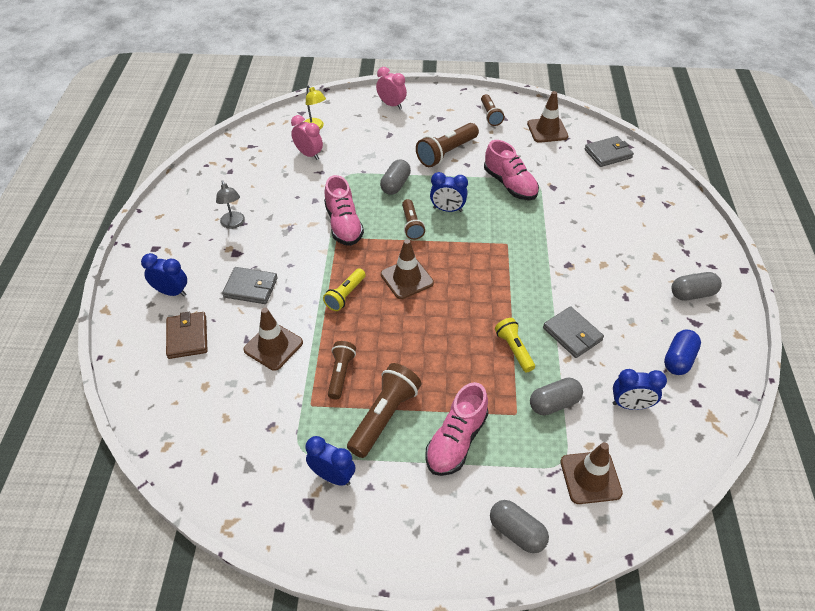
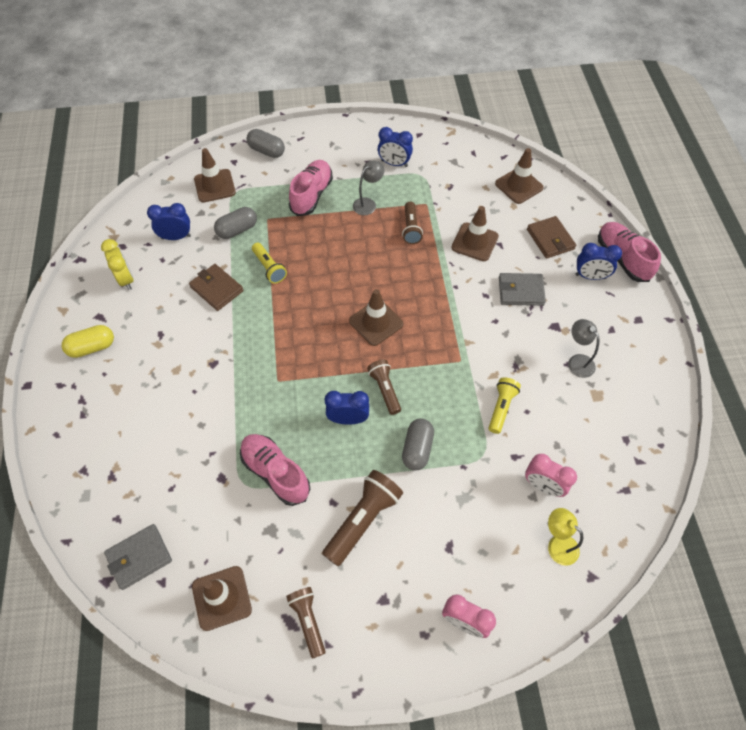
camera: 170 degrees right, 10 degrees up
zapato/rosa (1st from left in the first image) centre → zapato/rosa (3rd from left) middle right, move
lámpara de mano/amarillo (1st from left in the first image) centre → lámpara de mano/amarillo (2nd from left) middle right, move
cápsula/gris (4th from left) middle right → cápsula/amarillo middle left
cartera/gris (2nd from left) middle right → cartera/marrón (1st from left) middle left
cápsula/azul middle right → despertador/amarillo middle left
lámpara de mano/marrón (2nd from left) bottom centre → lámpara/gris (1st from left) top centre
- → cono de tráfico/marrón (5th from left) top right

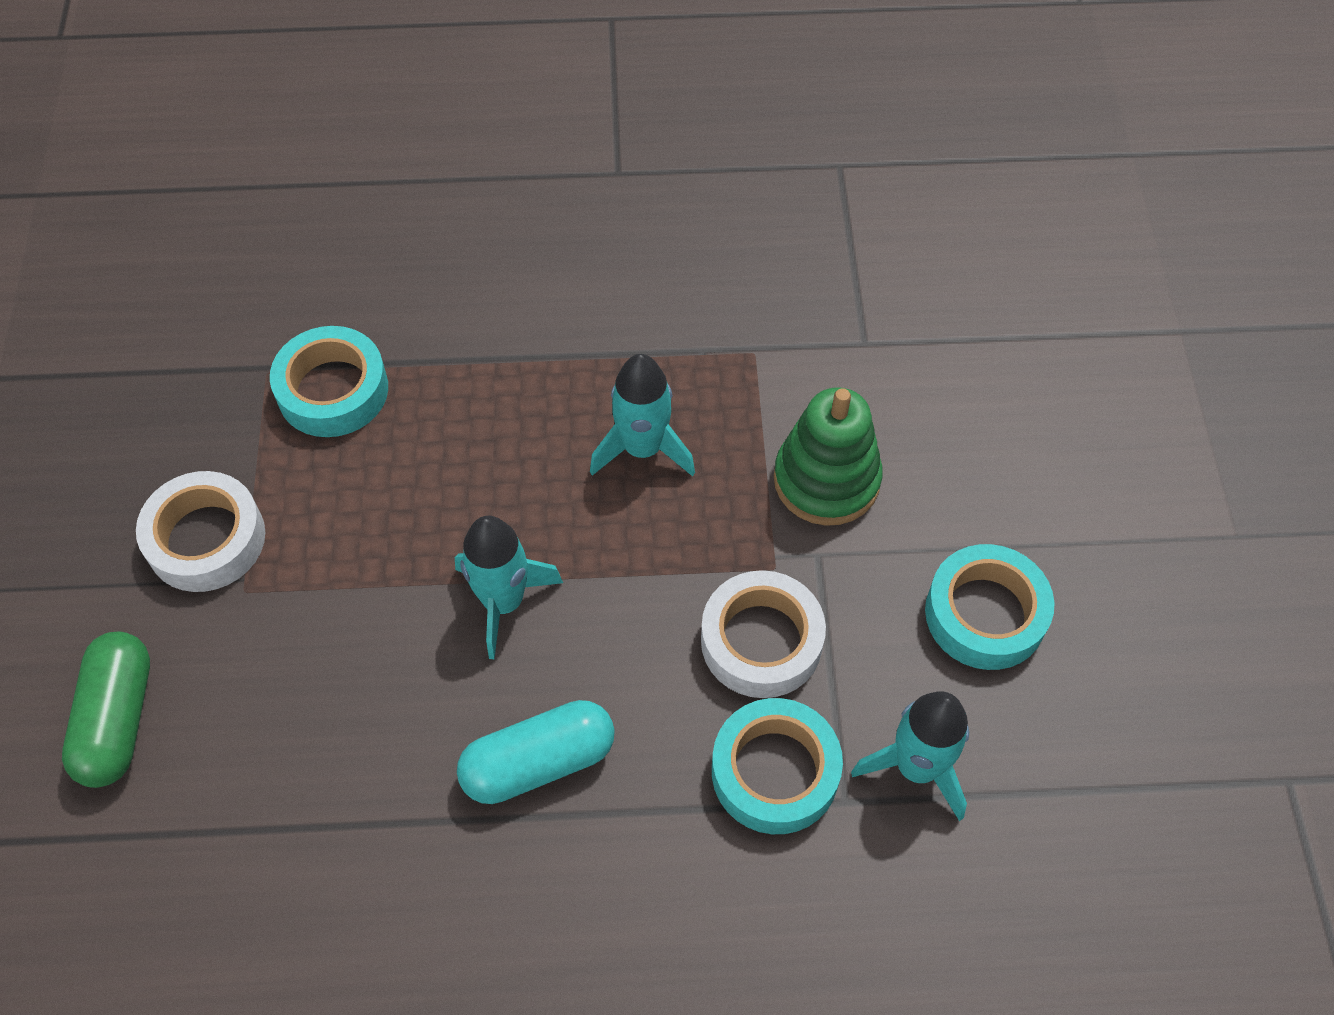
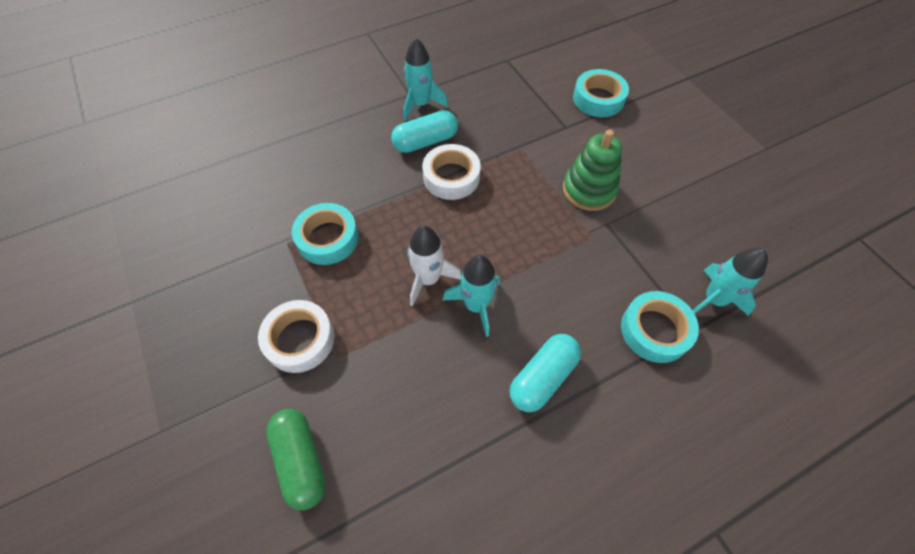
camera: 25 degrees left, 0 degrees up
cohete/turquesa (2nd from left in the first image) centre → cohete/turquesa (1st from left) top centre, move
cinta adhesiva/turquesa (3rd from left in the first image) middle right → cinta adhesiva/turquesa (2nd from left) top centre, move
cinta adhesiva/blanco (2nd from left) centre → cinta adhesiva/blanco (2nd from left) top centre, move
- → cápsula/turquesa (1st from left) top centre
- → cohete/blanco centre

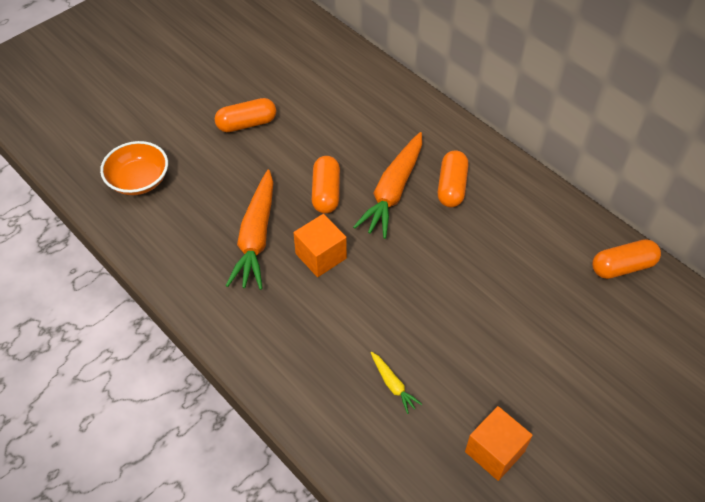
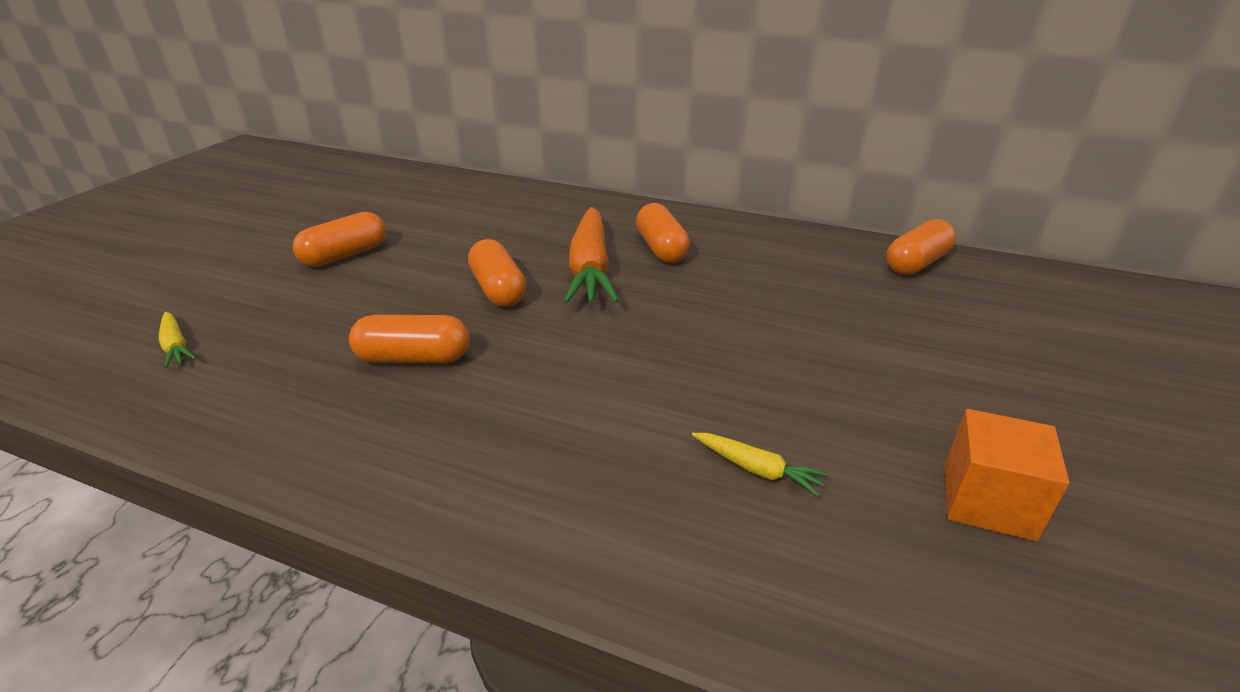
camera: 25 degrees left, 20 degrees down
cuenco/naranja middle left → zanahoria/amarillo (1st from left) middle left
zanahoria/naranja (1st from left) centre → cápsula/naranja (2nd from left) middle left
cubo/naranja (1st from left) centre → -

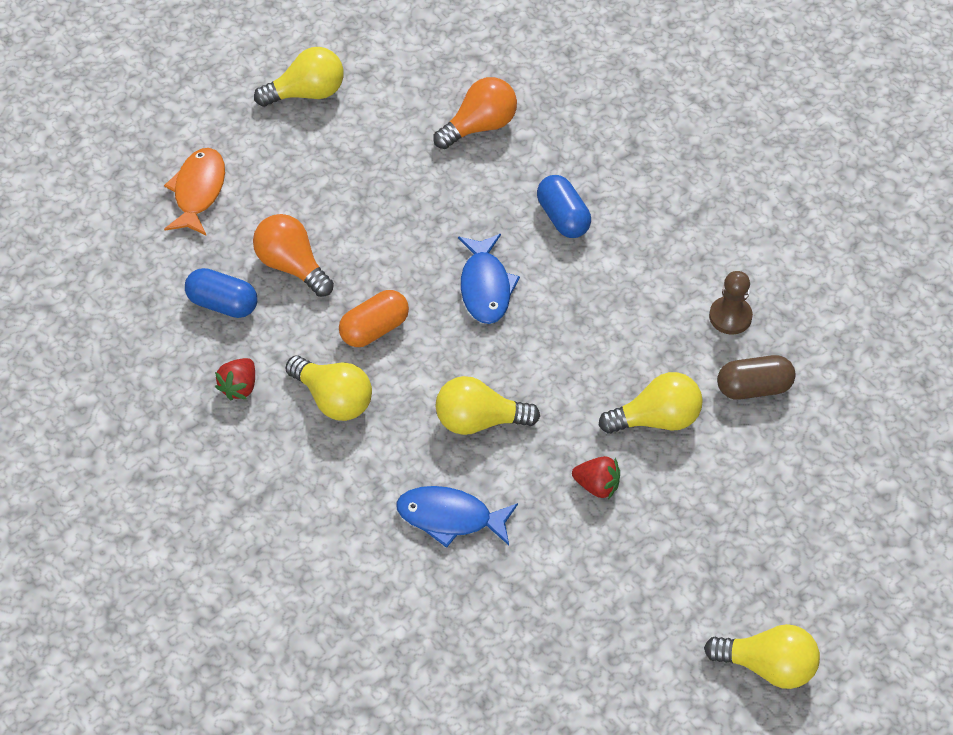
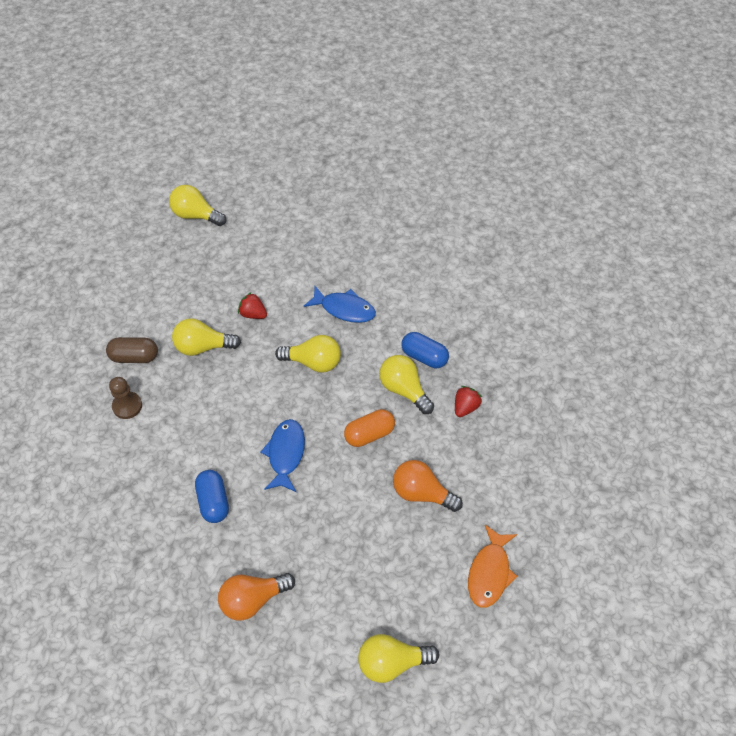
camera: 170 degrees left, 0 degrees up
bombilla/naranja (1st from left in the first image) middle left → bombilla/naranja (2nd from left) centre, 150 degrees clockwise
cápsula/azul (1st from left in the first image) middle left → cápsula/azul (2nd from left) centre, move

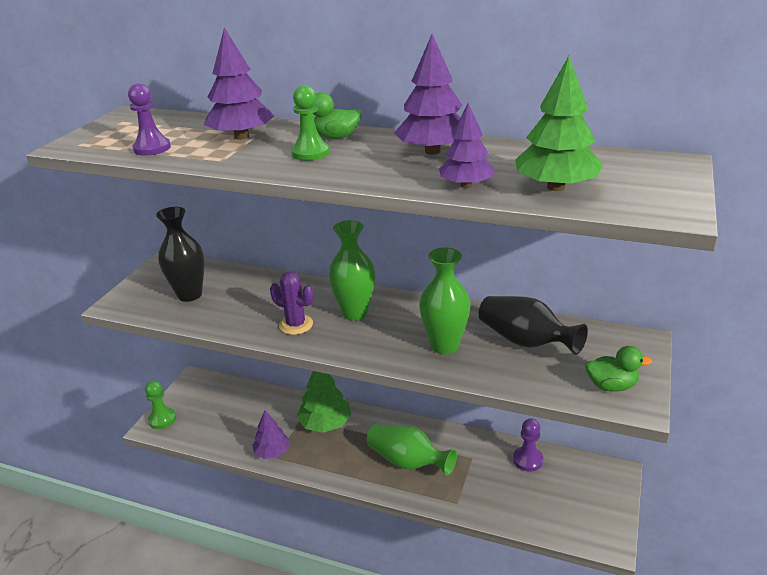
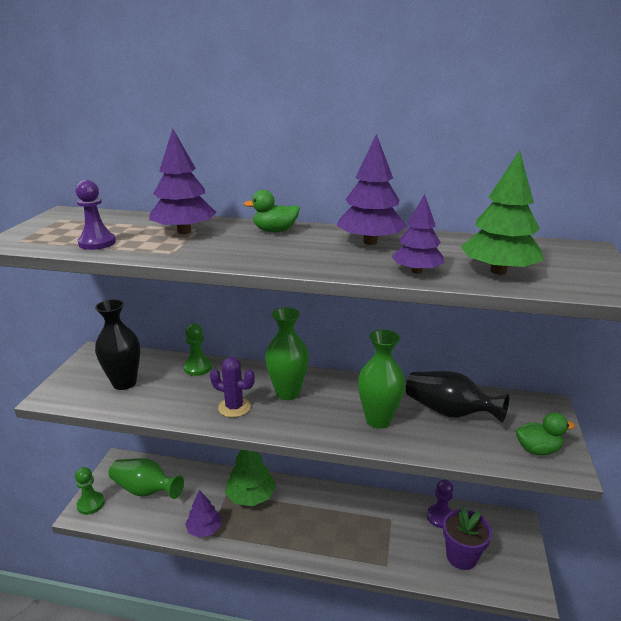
camera: 10 degrees left, 5 degrees down
peón/verde (2nd from left) top centre → peón/verde (2nd from left) middle left, move
florero/verde (2nd from left in the first image) bottom centre → florero/verde (1st from left) bottom left, move
- → maceta/morado bottom right

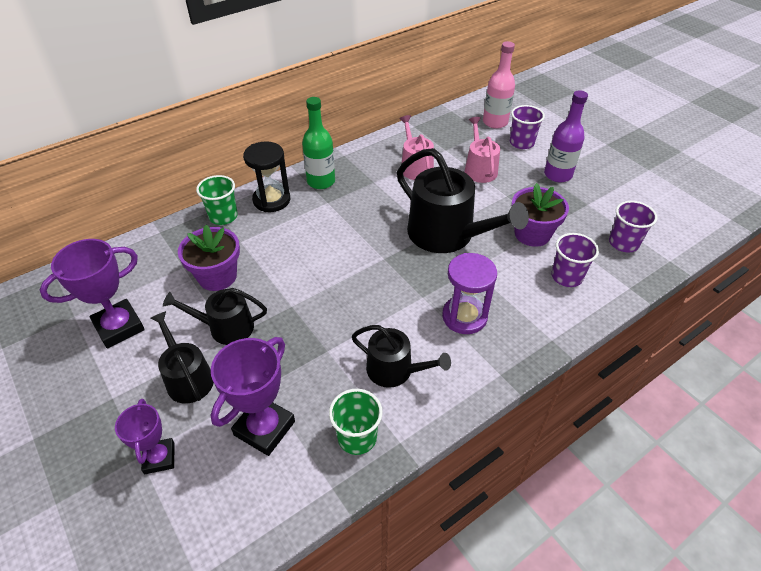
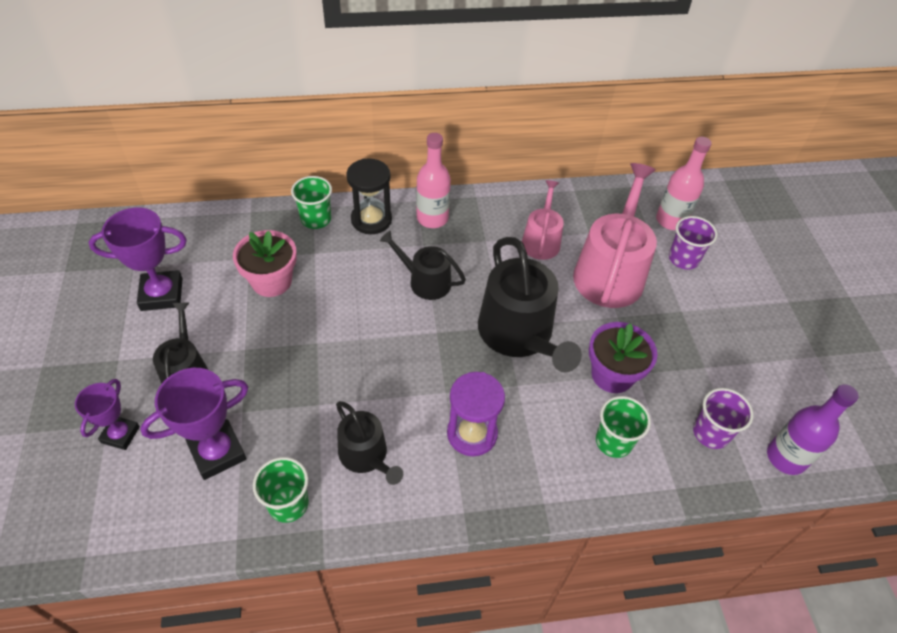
camera: 25 degrees right, 5 degrees up
botella/morado top right → botella/morado bottom right, move
botella/verde top centre → botella/rosa (1st from left) top centre
regadera/rosa (2nd from left) top centre → regadera/rosa (2nd from left) middle right, x1.76
maceta/morado (1st from left) middle left → maceta/rosa middle left
vaso/morado (2nd from left) middle right → vaso/verde (3rd from left) bottom right
regadera/negro (2nd from left in the first image) middle left → regadera/negro (3rd from left) centre, move

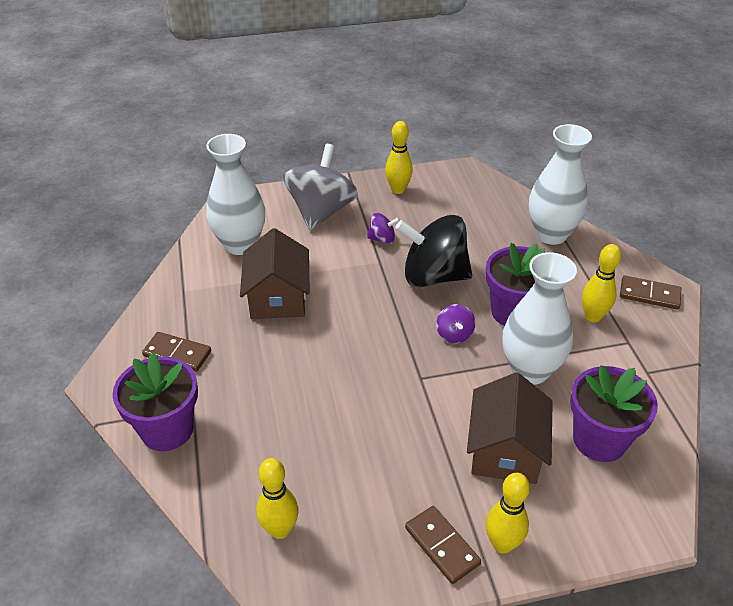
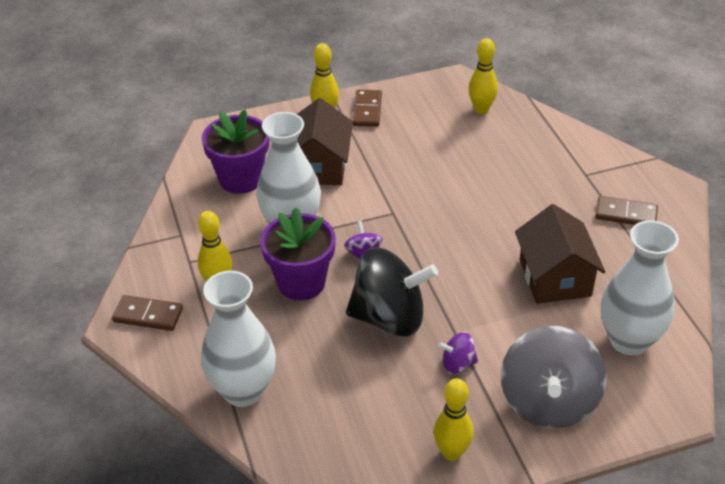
camera: 175 degrees right, 0 degrees up
maceta/morado (1st from left) middle left → -
ficha de dominó/marrón (2nd from left) bottom centre → ficha de dominó/marrón (2nd from left) top centre, 45 degrees clockwise

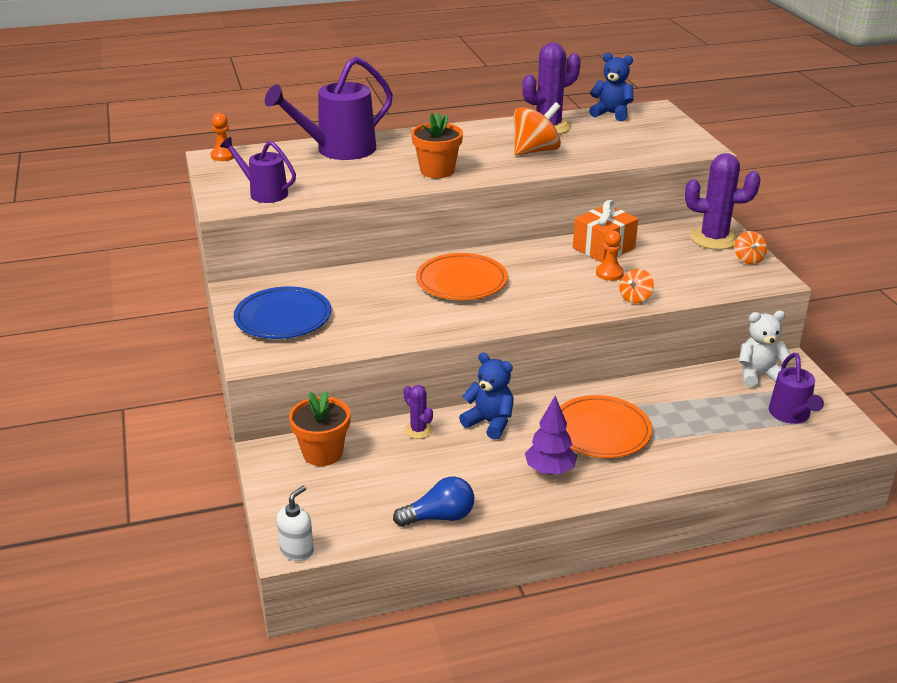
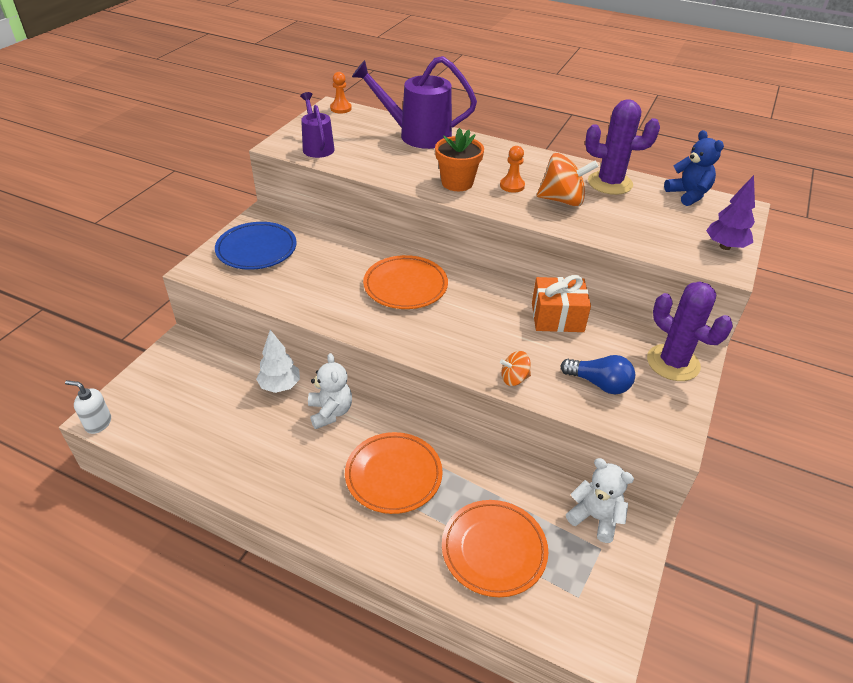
camera: 40 degrees right, 10 degrees up
peón/naranja (2nd from left) middle right → peón/naranja (2nd from left) top centre, move
peonza/naranja (3rd from left) middle right → -
osito/azul (1st from left) centre → osito/blanco (1st from left) centre
regadera/morado (3rd from left) middle right → -
cactus/morado (1st from left) centre → árbol/blanco middle left
maceta/naranja (1st from left) centre → -
árbol/morado centre → árbol/morado top right, move
bombilla/azul bottom centre → bombilla/azul middle right, move
dispensador de jabón/blanco bottom left → dispensador de jabón/blanco middle left, 150 degrees counterclockwise
- → plato/naranja (3rd from left) bottom centre

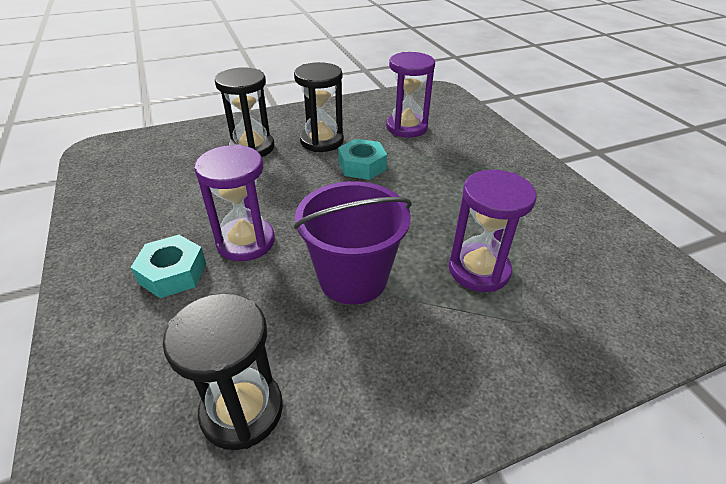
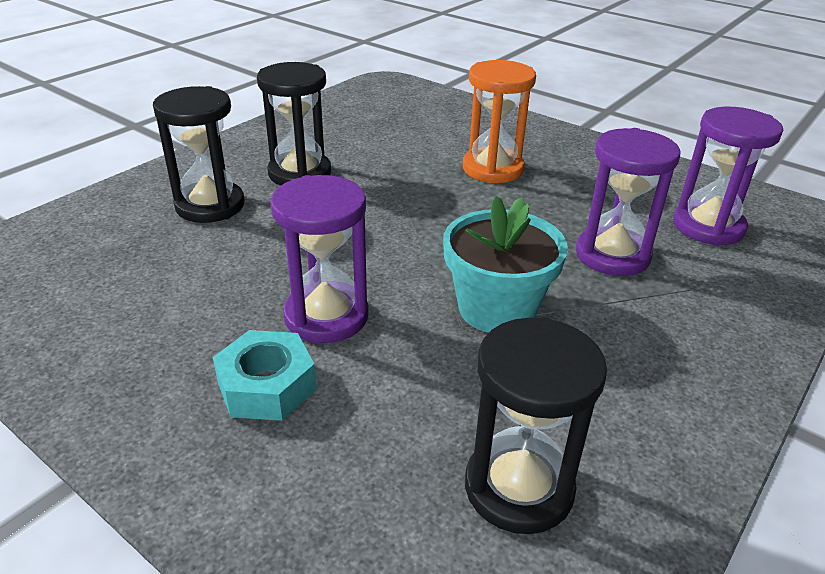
camera: 30 degrees left, 5 degrees down
reloj de arena/morado (2nd from left in the first image) top centre → reloj de arena/morado (3rd from left) top right, move
tuerca/turquesa (2nd from left) top centre → -
balde/morado centre → maceta/turquesa centre
- → reloj de arena/naranja top centre

